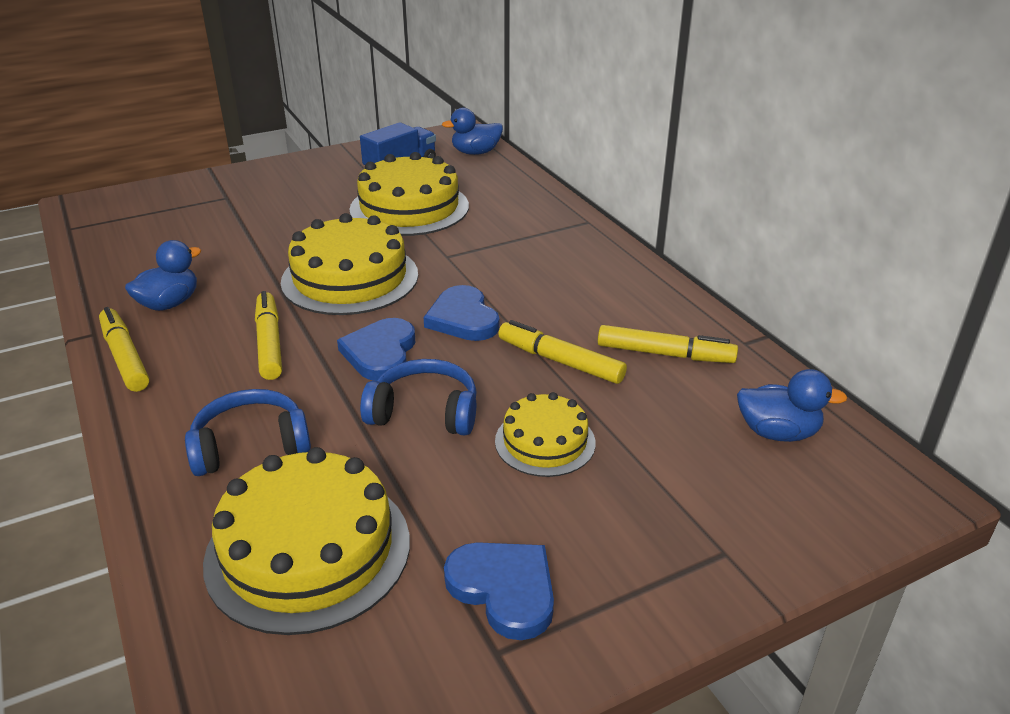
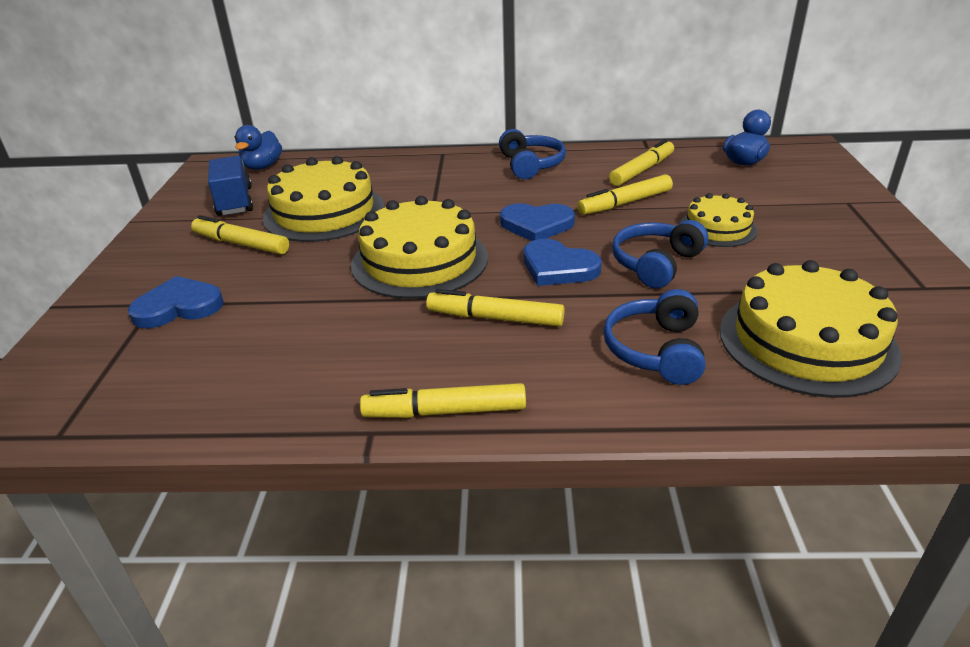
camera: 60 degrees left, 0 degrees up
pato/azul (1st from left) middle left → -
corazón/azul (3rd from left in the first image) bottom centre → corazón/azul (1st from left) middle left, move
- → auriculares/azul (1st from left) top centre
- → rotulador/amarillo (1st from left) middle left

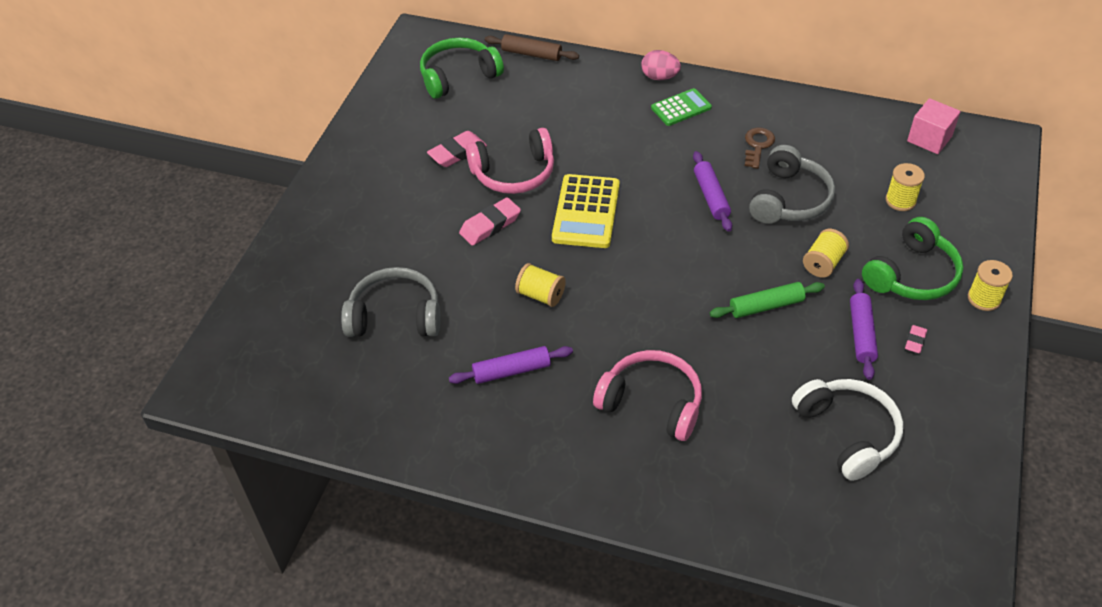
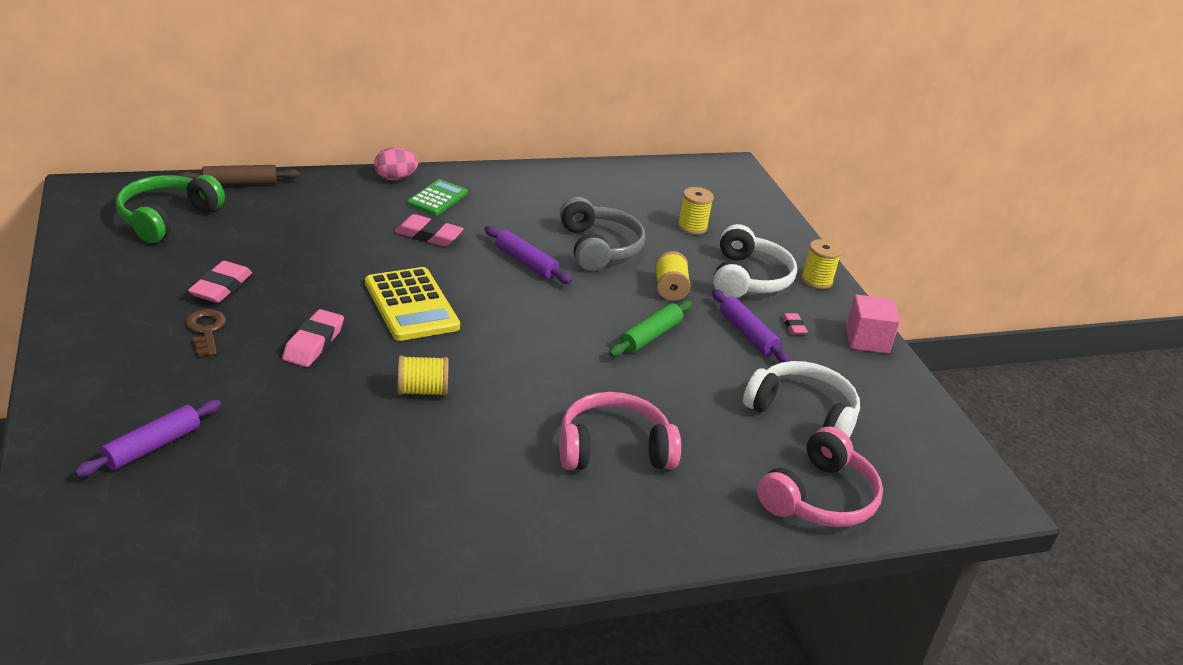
camera: 40 degrees left, 15 degrees down
cubo/rosa top right → cubo/rosa middle right, move
auriculares/rosa (1st from left in the first image) top centre → auriculares/rosa (2nd from left) bottom right, move
llave/marrón top right → llave/marrón middle left, move
auriculares/verde (2nd from left) middle right → auriculares/blanco (1st from left) centre
auriculares/gris (1st from left) centre → -
rodillo/morado (1st from left) centre → rodillo/morado (1st from left) middle left, move
- → goma de borrar/rosa (3rd from left) centre

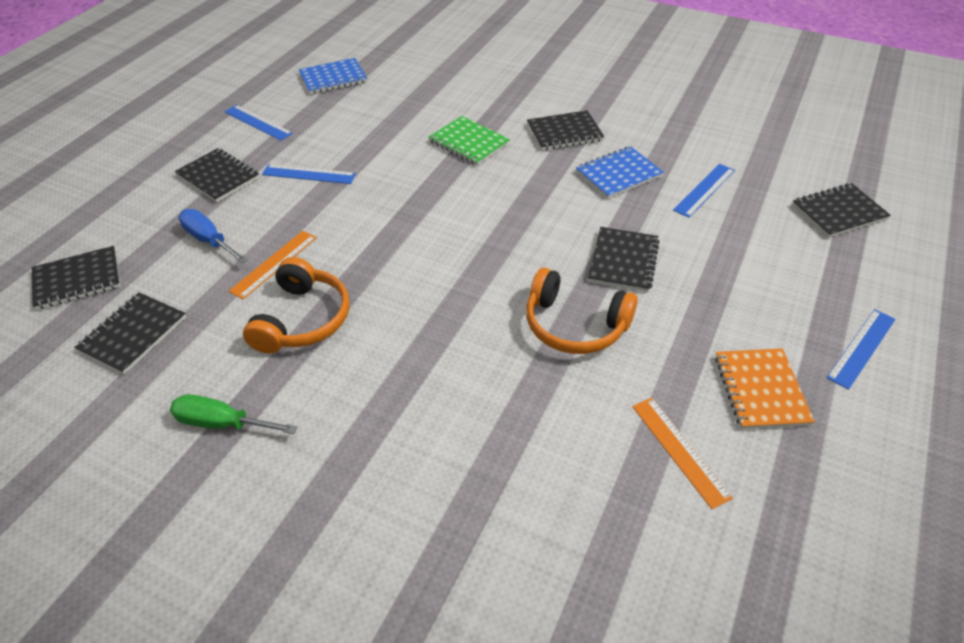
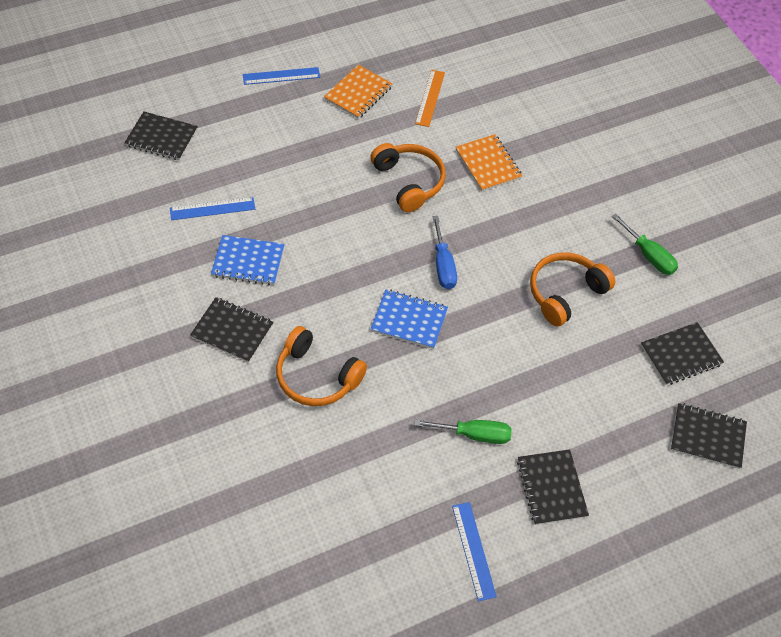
camera: 145 degrees left, 10 degrees up
cuaderno/azul (1st from left in the first image) top centre → cuaderno/azul (2nd from left) centre, move
cuaderno/verde top centre → auriculares/naranja (1st from left) centre
regla/azul (2nd from left) top left → destornillador/verde (1st from left) bottom centre
destornillador/azul middle left → destornillador/azul centre, move
cuaderno/negro (5th from left) centre → -
regla/naranja (1st from left) middle left → -
- → cuaderno/naranja (2nd from left) top centre

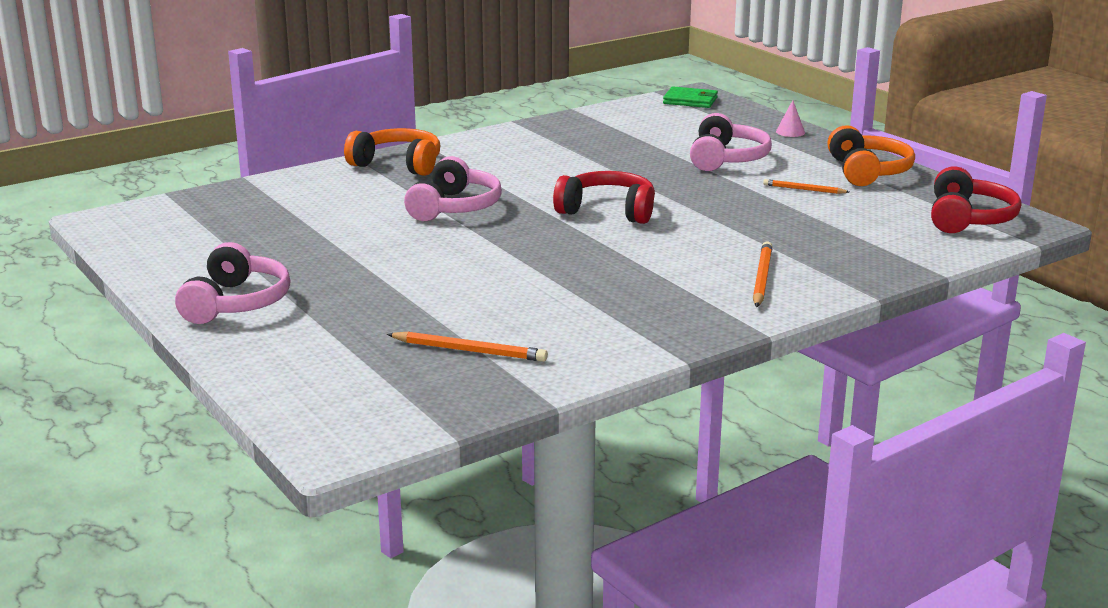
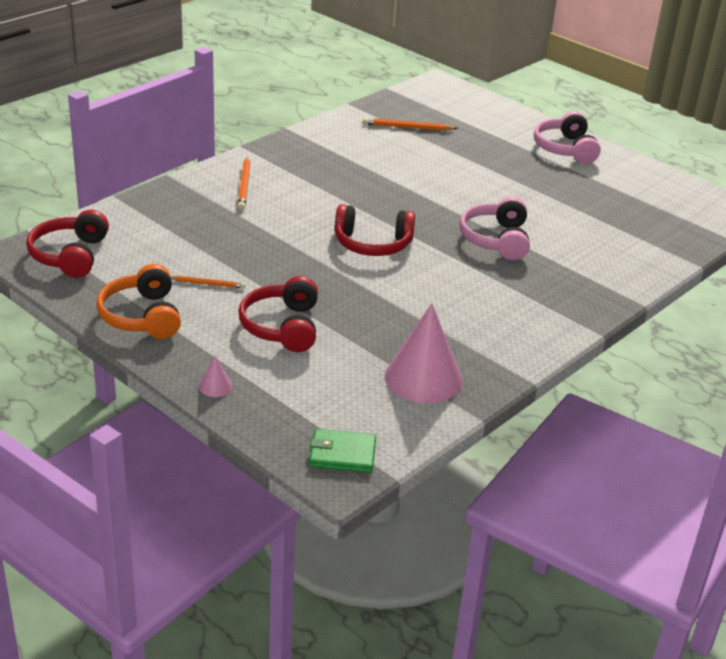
camera: 165 degrees right, 10 degrees up
auriculares/rosa (3rd from left) top centre → auriculares/rojo (2nd from left) centre
auriculares/naranja (1st from left) top centre → -
- → cono/rosa (2nd from left) centre

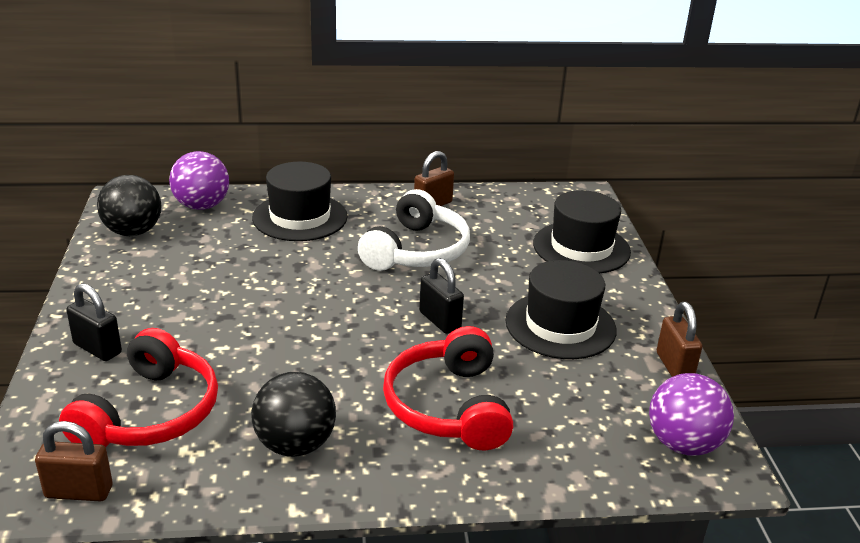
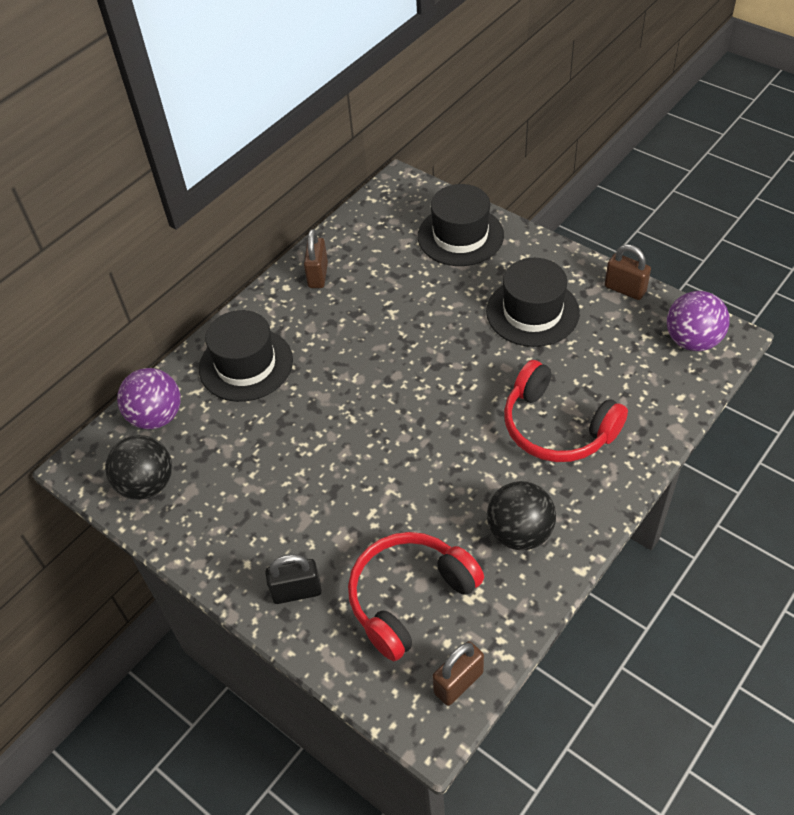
camera: 40 degrees left, 20 degrees up
auriculares/blanco centre → -
candado/negro (2nd from left) centre → -
auriculares/rojo (1st from left) bottom left → auriculares/rojo (1st from left) bottom centre, 105 degrees counterclockwise

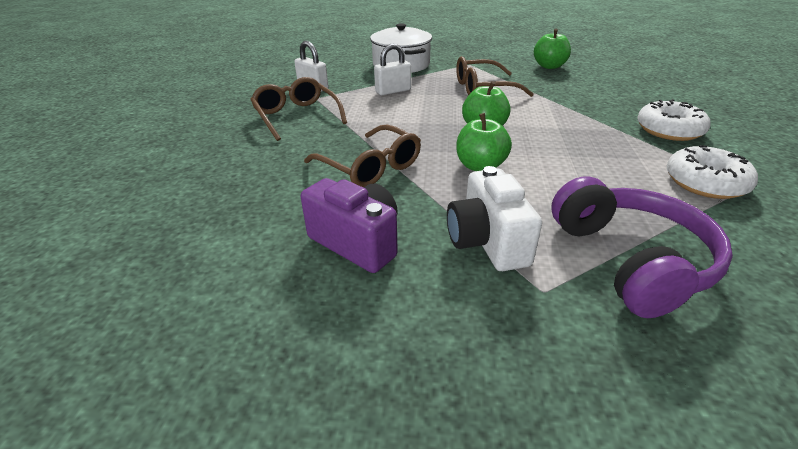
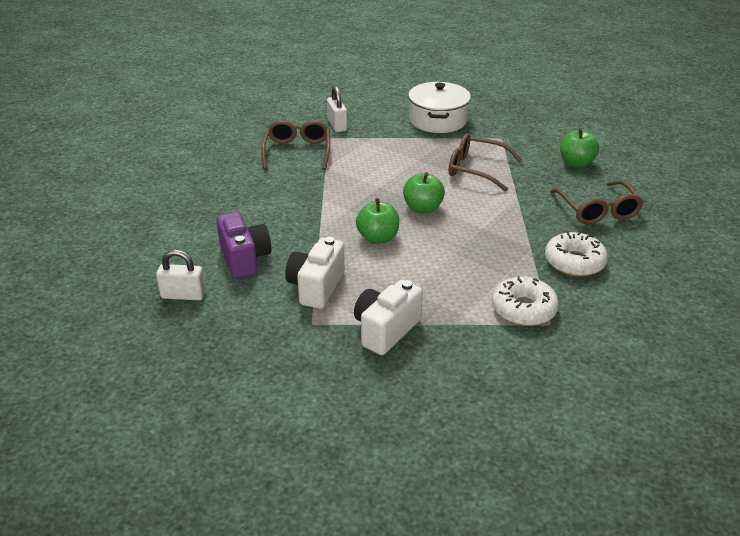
camera: 30 degrees right, 0 degrees up
candado/blanco (2nd from left in the first image) top centre → candado/blanco (1st from left) middle left, move
gafas/marrón (2nd from left in the first image) centre → gafas/marrón (3rd from left) middle right, move
auriculares/morado middle right → cámara/blanco (2nd from left) centre

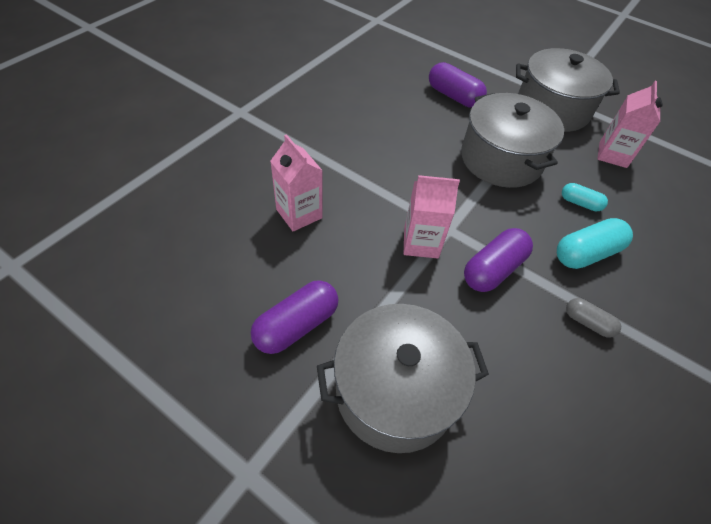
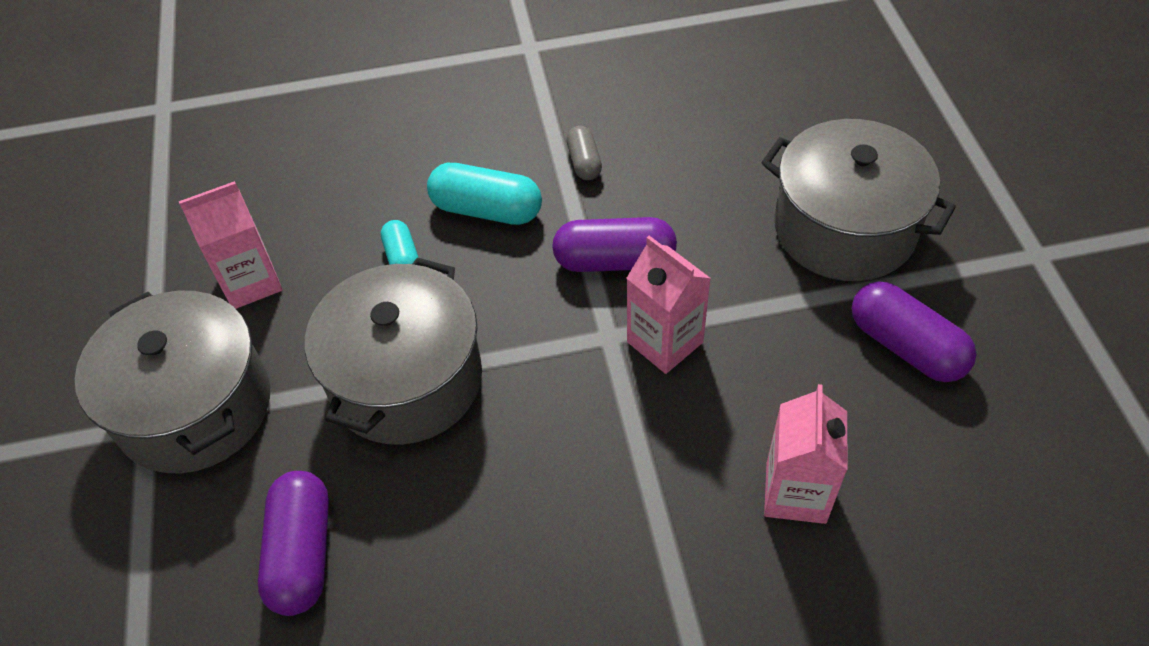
camera: 130 degrees left, 0 degrees up
cápsula/morado (1st from left in the first image) centre → cápsula/morado (3rd from left) middle right, 45 degrees clockwise

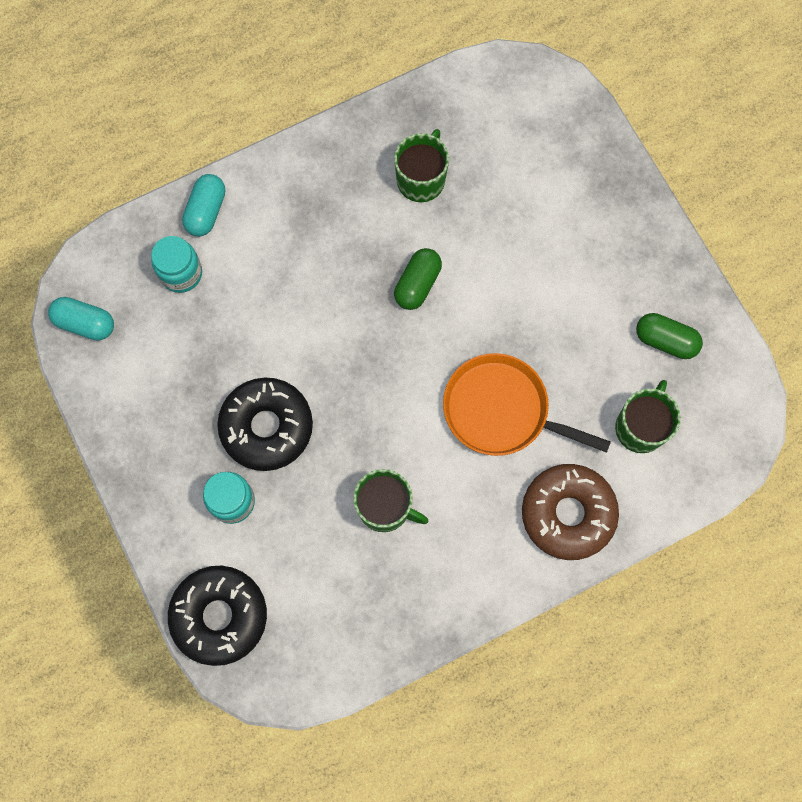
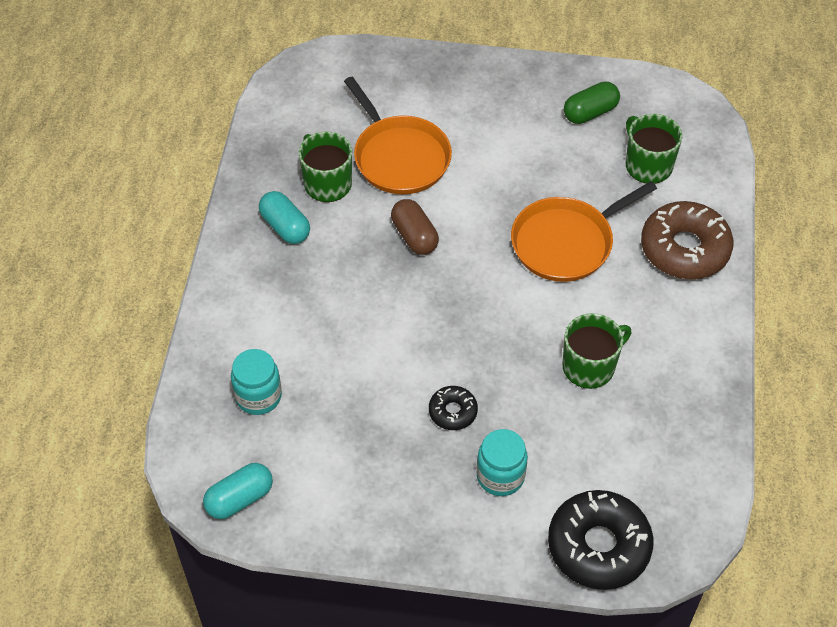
camera: 55 degrees left, 20 degrees down
cápsula/turquesa (2nd from left) top left → cápsula/turquesa (2nd from left) centre, move
cápsula/verde (1st from left) centre → cápsula/marrón centre
rosquilla/negro (2nd from left in the first image) middle left → rosquilla/negro (1st from left) centre, x0.50
- → sartén/naranja (1st from left) top centre

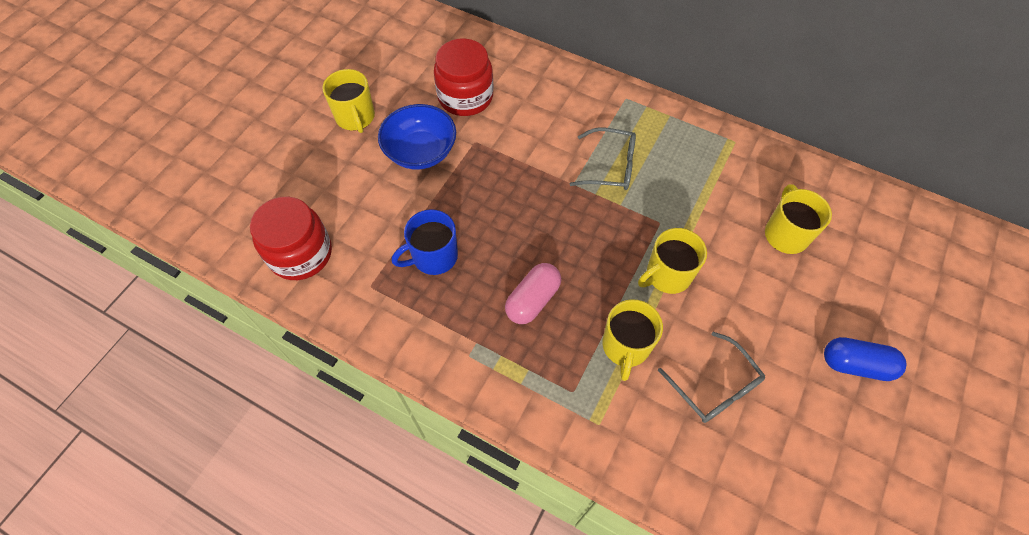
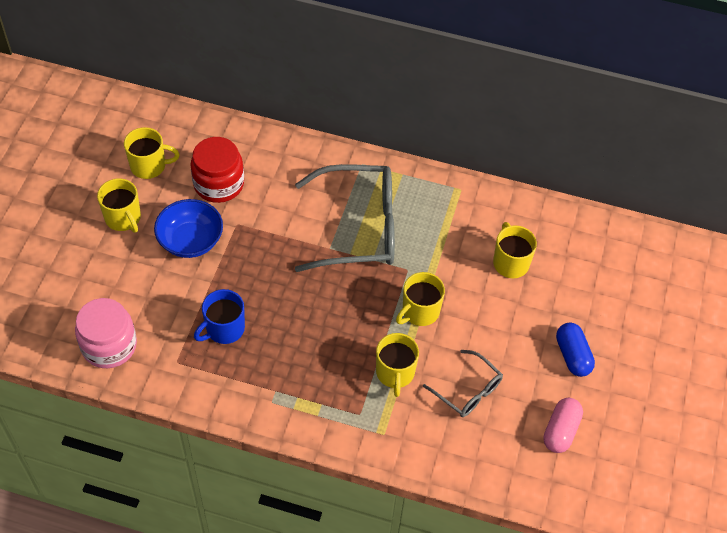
camera: 15 degrees left, 5 degrees down
gafas/gris (1st from left) top centre → gafas/gris (1st from left) centre, x1.95
tarro/rojo (1st from left) middle left → tarro/rosa middle left
cápsula/rosa centre → cápsula/rosa bottom right, move
cápsula/azul bottom right → cápsula/azul middle right, 75 degrees clockwise
- → taza/amarillo (2nd from left) top left

